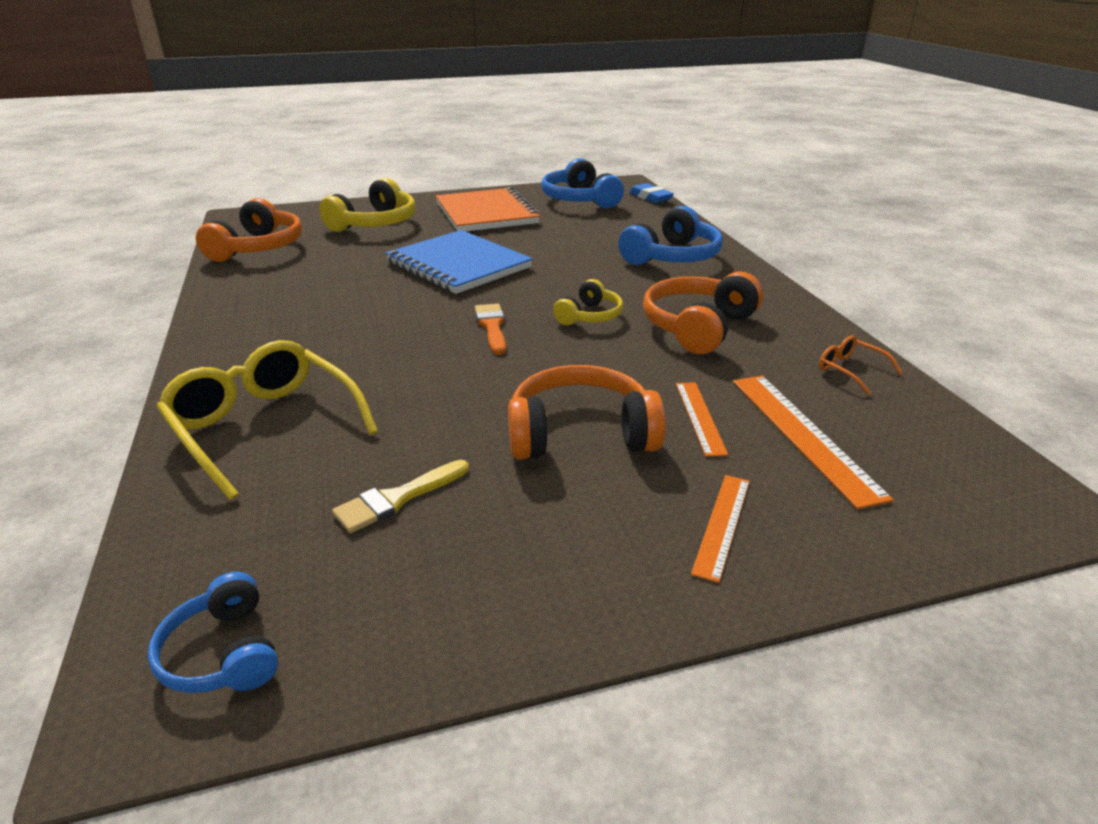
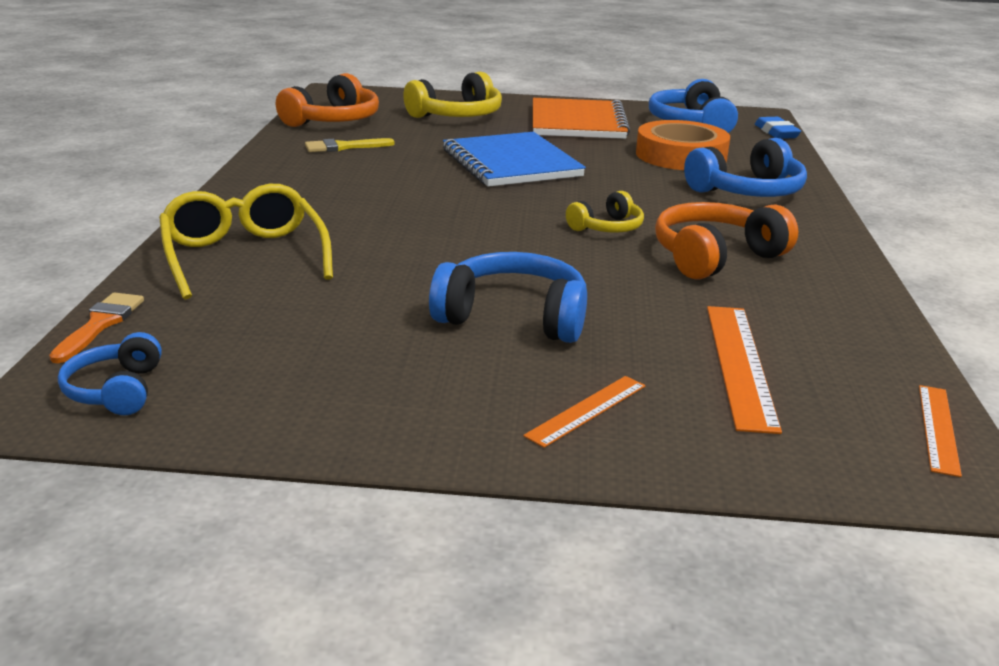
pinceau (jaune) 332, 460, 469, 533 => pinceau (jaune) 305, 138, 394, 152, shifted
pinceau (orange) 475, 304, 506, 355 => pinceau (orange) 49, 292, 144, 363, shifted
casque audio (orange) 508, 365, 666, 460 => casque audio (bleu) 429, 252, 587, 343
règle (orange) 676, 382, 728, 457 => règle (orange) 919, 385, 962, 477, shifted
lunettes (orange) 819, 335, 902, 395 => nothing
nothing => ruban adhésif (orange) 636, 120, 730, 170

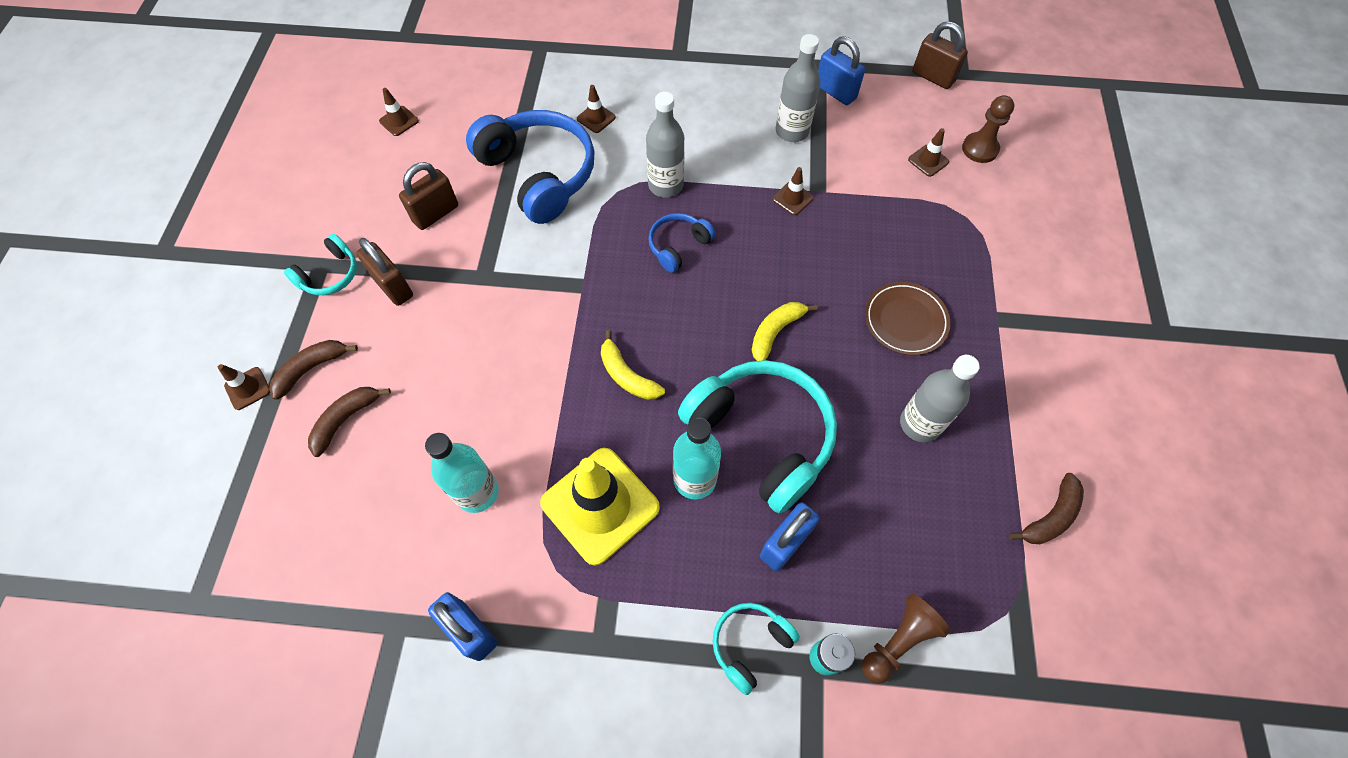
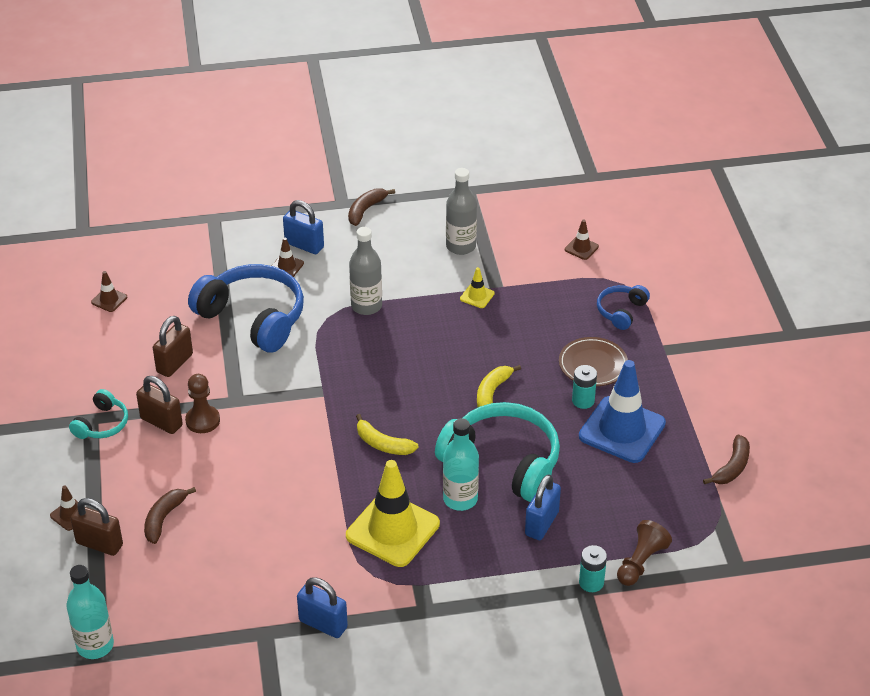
banane (marron) 269, 340, 358, 400 => banane (marron) 348, 188, 395, 226, shifted
bouteille (turquoise) 425, 433, 499, 513 => bouteille (turquoise) 66, 565, 114, 659, shifted
casque audio (bleu) 648, 213, 715, 273 => casque audio (bleu) 597, 285, 650, 330, shifted
casque audio (turquoise) 713, 603, 800, 695 => nothing
cône de chantier (marron) 772, 167, 814, 215 => cône de chantier (jaune) 460, 267, 495, 308
cadenas (bleu) 818, 36, 865, 105 => cadenas (bleu) 283, 200, 324, 254, shifted
bouteille (gris) 900, 355, 980, 443 => cône de chantier (bleu) 579, 360, 666, 463
cadenas (marron) 912, 21, 968, 89 => cadenas (marron) 71, 498, 123, 556, shifted
pion (marron) 962, 95, 1014, 163 => pion (marron) 185, 374, 220, 433, shifted
nothing => pile (turquoise) 572, 365, 597, 409

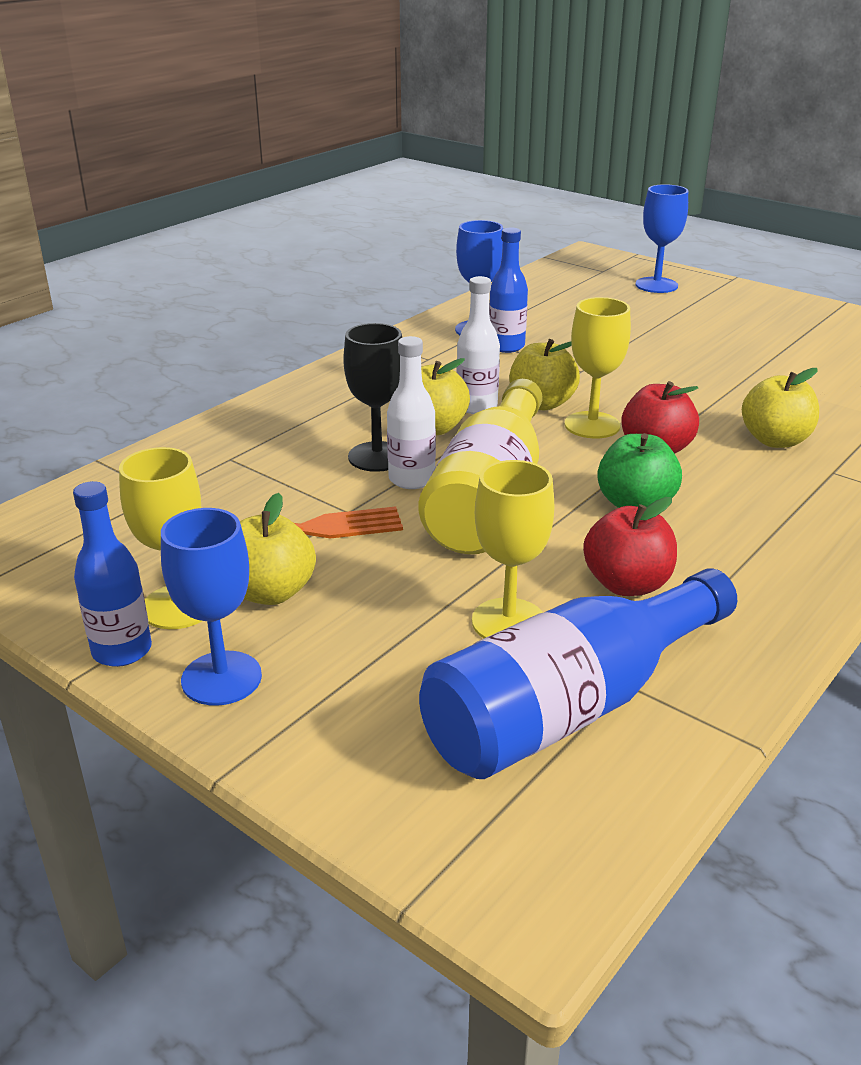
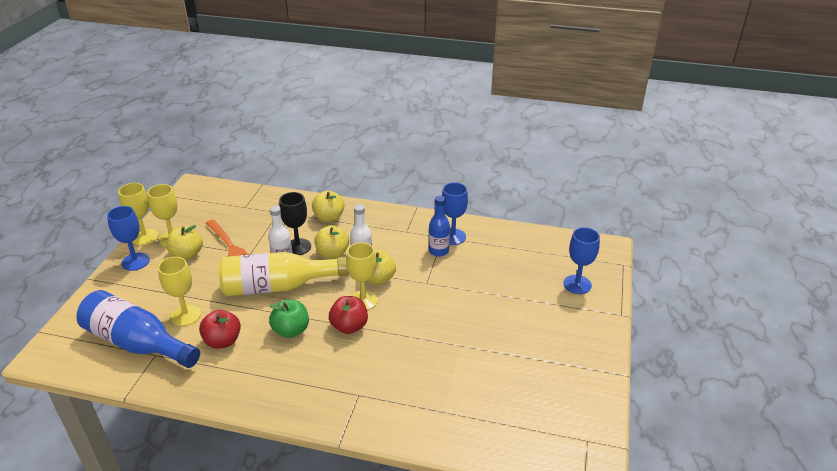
bouteille (bleu) 73, 481, 152, 667 => verre à pied (jaune) 118, 183, 158, 245
pomme (jaune) 742, 368, 819, 448 => pomme (jaune) 312, 191, 345, 222, shifted

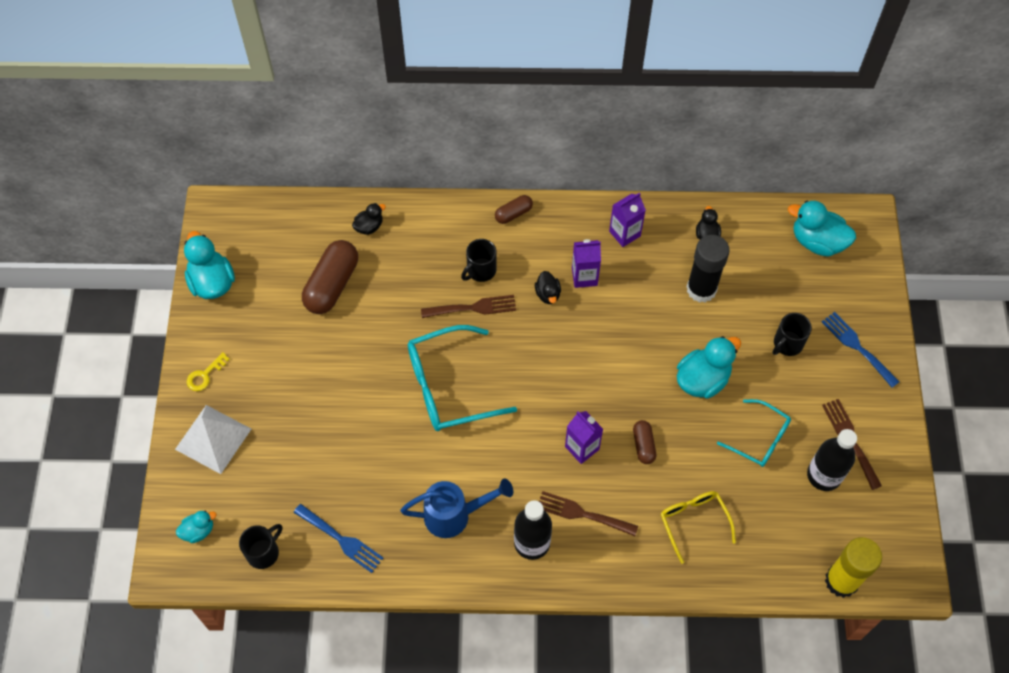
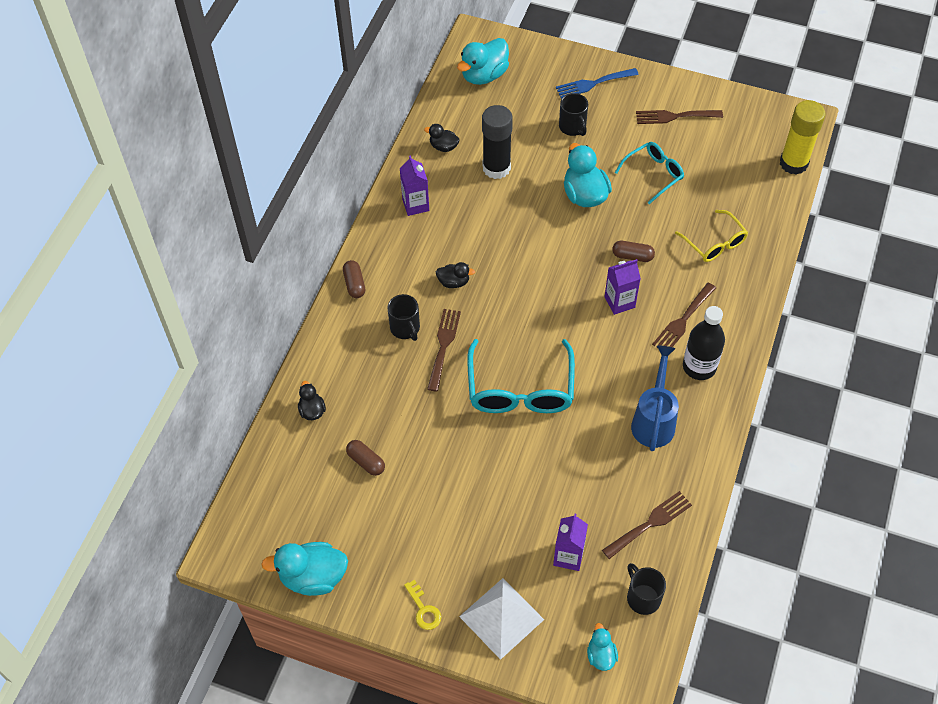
fourchette (bleu) 293, 504, 383, 573 => fourchette (marron) 602, 491, 692, 559
gélule (marron) 302, 240, 358, 314 => gélule (marron) 346, 440, 385, 476, x0.52
brique de lait (violet) 572, 239, 601, 288 => brique de lait (violet) 553, 514, 588, 571, shifted
lunettes (jaune) 661, 491, 736, 564 => lunettes (jaune) 675, 210, 748, 262, 120 degrees counterclockwise
bouteille (noir) 807, 429, 857, 491 => nothing

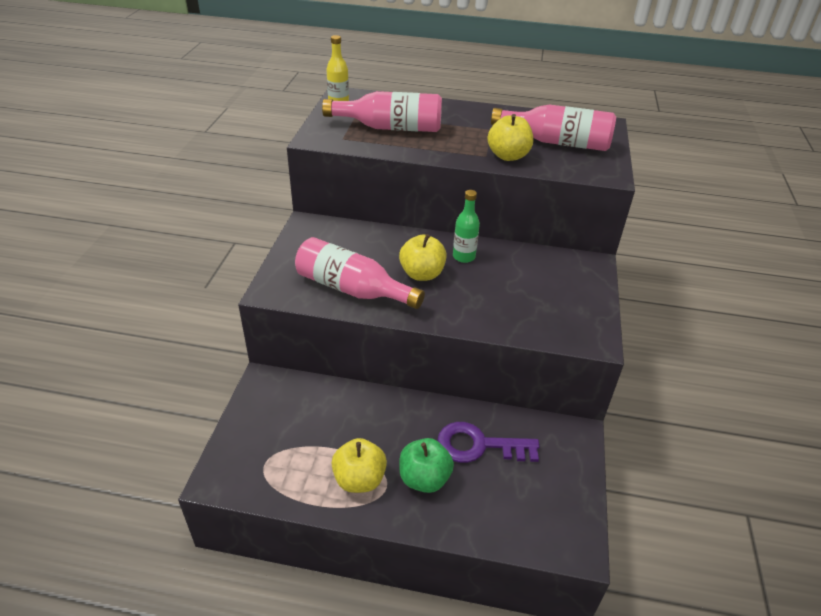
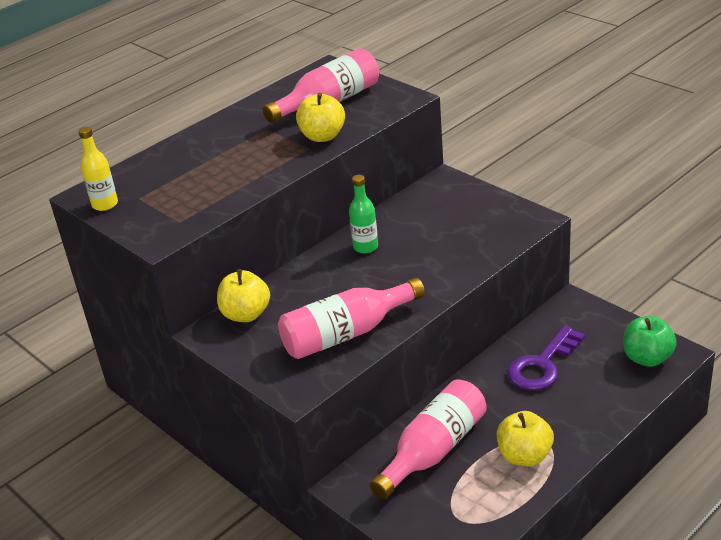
bouteille (rose) 322, 91, 442, 132 => bouteille (rose) 370, 379, 487, 499, shifted
pomme (jaune) 399, 234, 447, 281 => pomme (jaune) 217, 269, 270, 322, shifted
pomme (vert) 399, 438, 454, 493 => pomme (vert) 623, 316, 677, 367, shifted

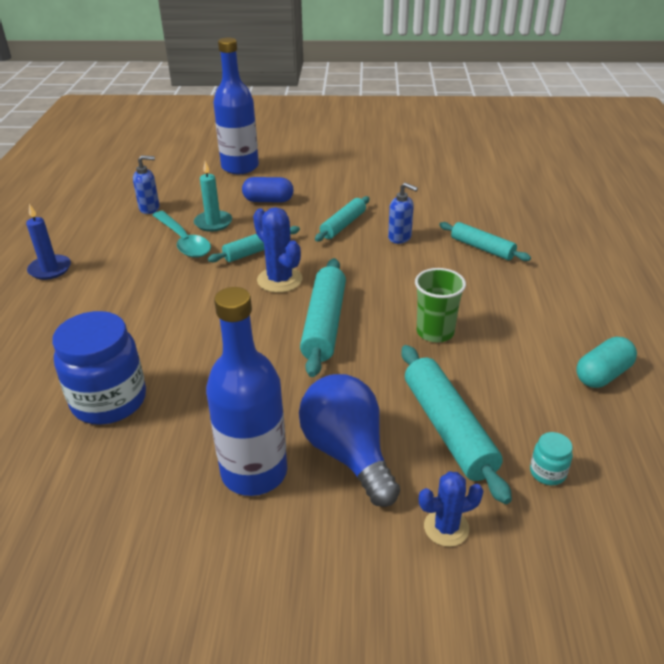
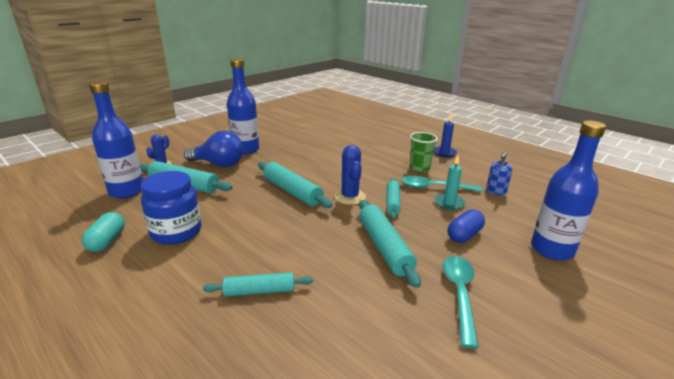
bocal (bleu) 52, 311, 146, 425 => bocal (bleu) 141, 171, 201, 245, shifted
cactus (bleu) 253, 207, 302, 293 => cactus (bleu) 334, 145, 366, 205, 75 degrees clockwise
rouleau à pâtisserie (turquoise) 315, 196, 370, 242 => rouleau à pâtisserie (turquoise) 359, 200, 421, 288, x1.56
distributeur de savon (bleu) 388, 182, 418, 244 => nothing
gobelet (vert) 415, 268, 466, 342 => gobelet (vert) 410, 132, 438, 172, shifted
bocal (turquoise) 530, 432, 573, 485 => bouteille (bleu) 89, 81, 143, 198
nothing => cuillère (turquoise) 442, 256, 479, 348

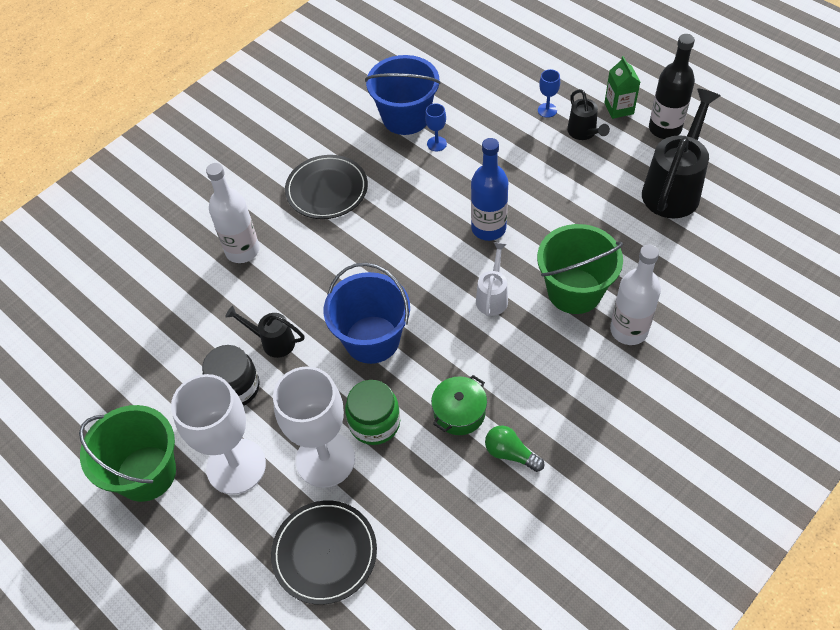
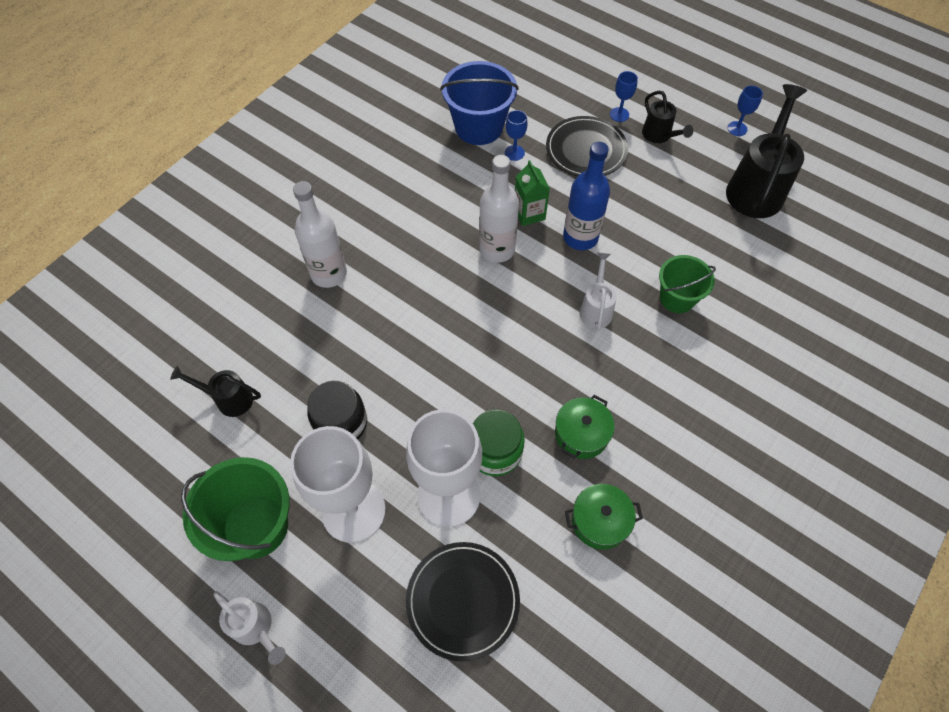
arrosoir (noir) 225, 306, 305, 358 => arrosoir (noir) 170, 366, 261, 417, shifted
assiette (noir) 285, 155, 368, 219 => assiette (noir) 546, 116, 628, 176, shifted
seau (bleu) 324, 263, 410, 364 => nothing
ampoule (vert) 485, 426, 544, 472 => nothing
seau (vert) 537, 224, 623, 314 => seau (vert) 659, 255, 716, 313, x0.64
brique de lait (vert) 604, 56, 640, 119 => brique de lait (vert) 515, 160, 550, 226, shifted
bouteille (blanc) 610, 244, 661, 345 => bouteille (blanc) 479, 155, 519, 263, shifted
bouteille (noir) 649, 34, 695, 139 => verre à pied (bleu) 727, 86, 763, 136
nothing => arrosoir (blanc) 213, 591, 286, 665
nothing => marmite (vert) 565, 484, 643, 550

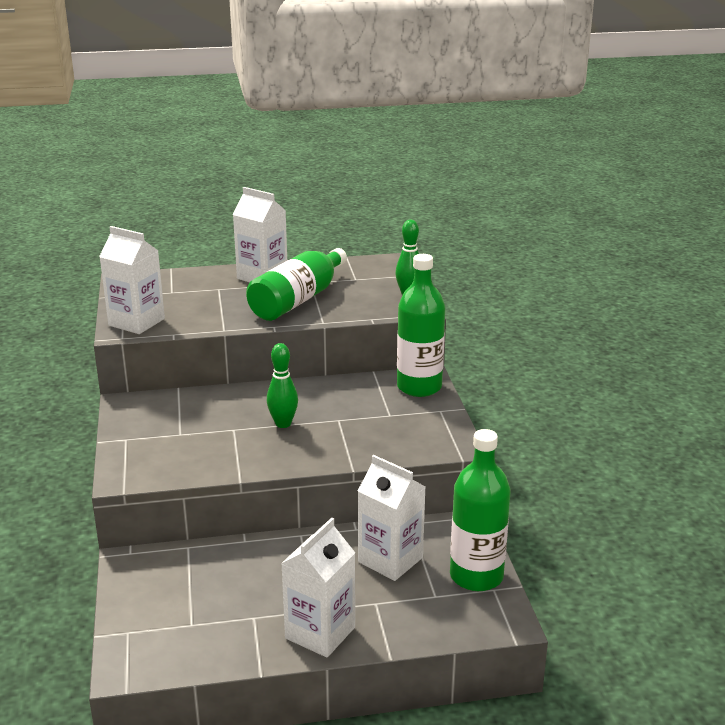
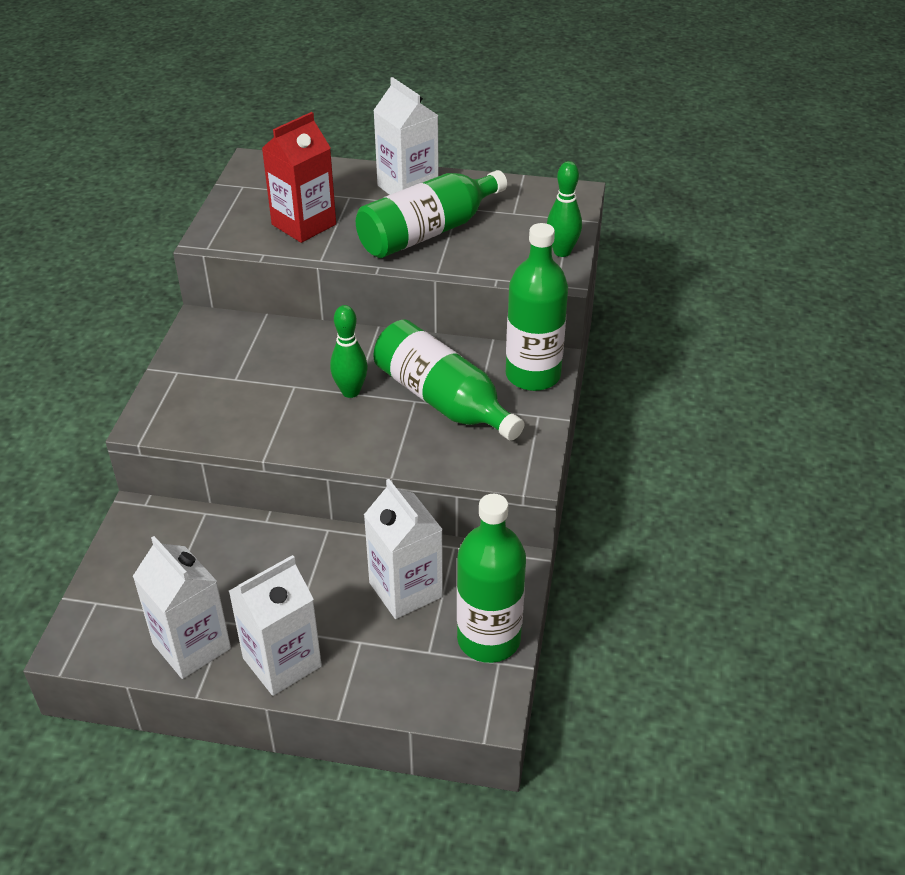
brique de lait (blanc) 99, 226, 165, 334 => brique de lait (blanc) 133, 536, 231, 679, shifted
nothing => brique de lait (rouge) 262, 112, 336, 243
nothing => bouteille (vert) 373, 320, 524, 441

